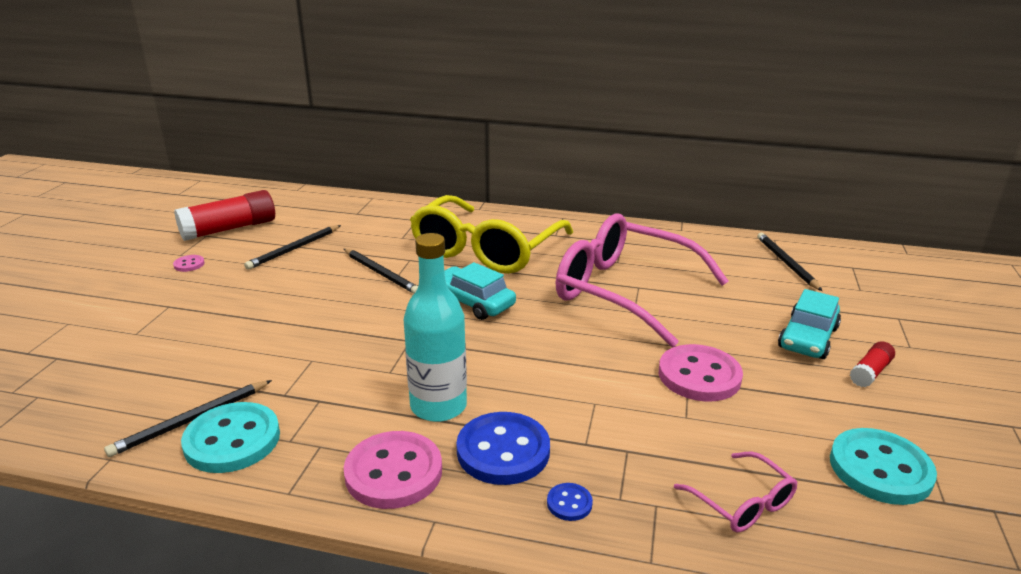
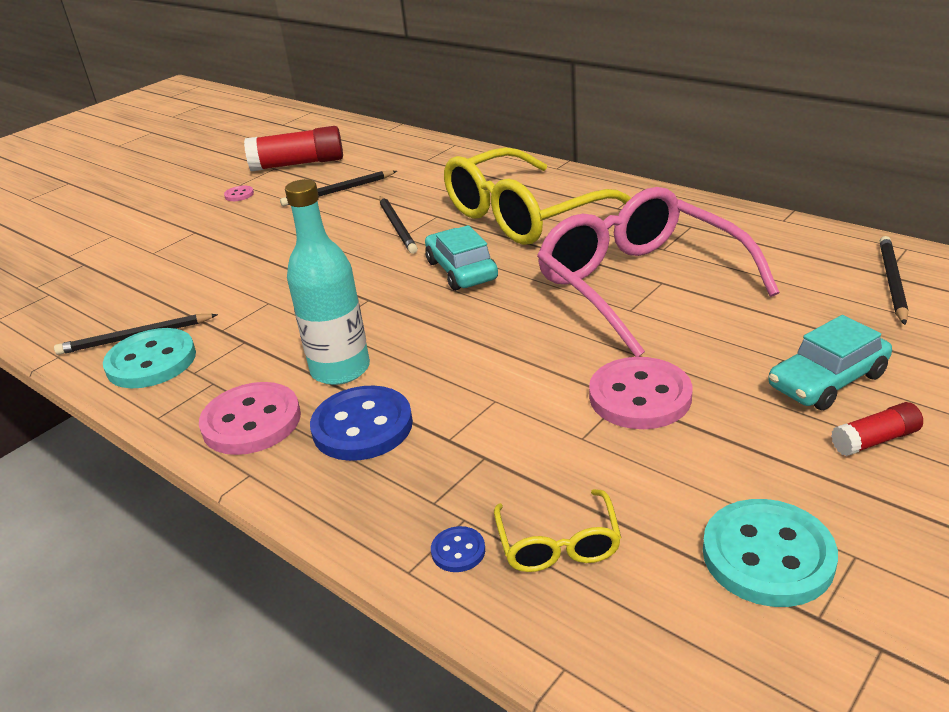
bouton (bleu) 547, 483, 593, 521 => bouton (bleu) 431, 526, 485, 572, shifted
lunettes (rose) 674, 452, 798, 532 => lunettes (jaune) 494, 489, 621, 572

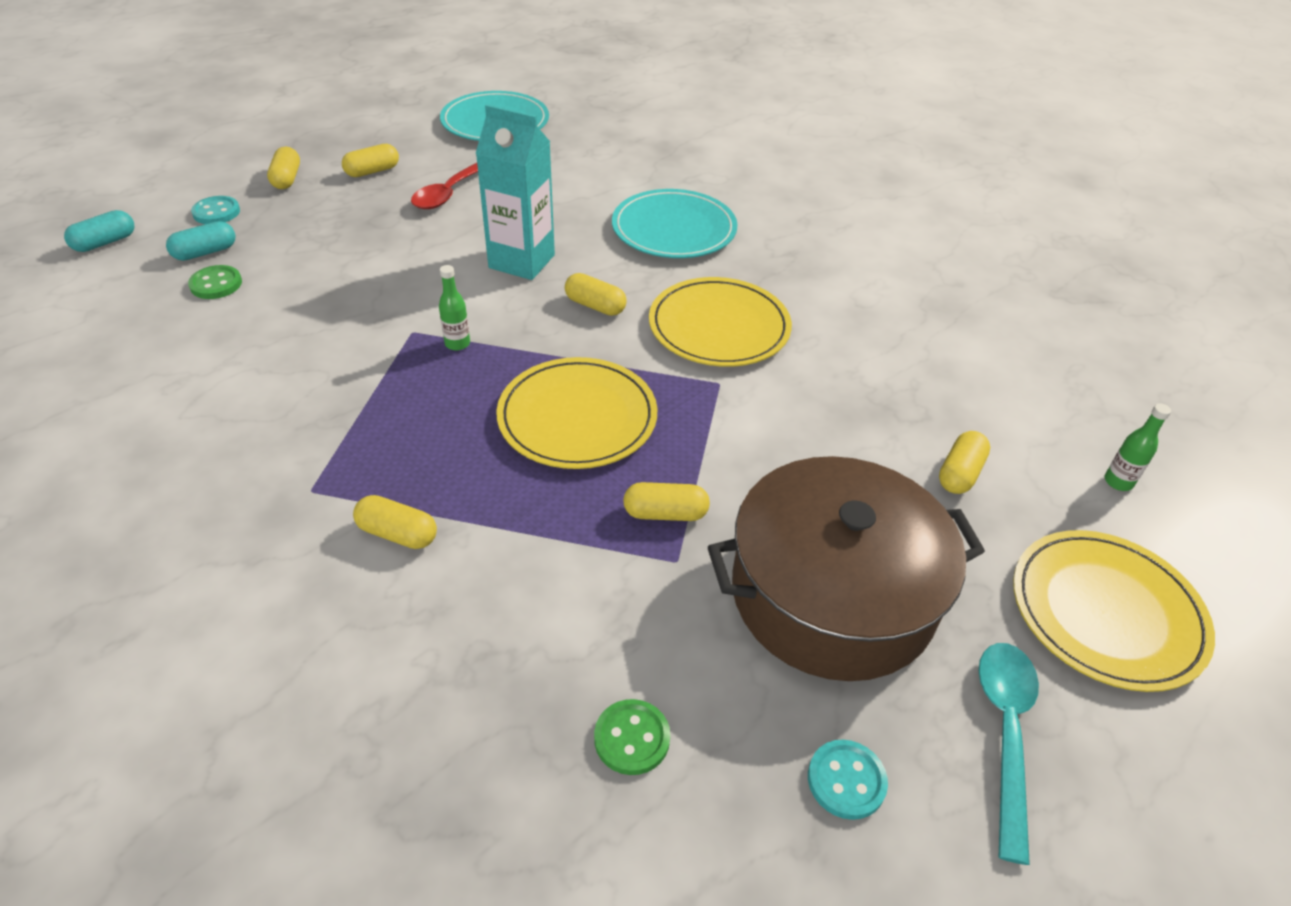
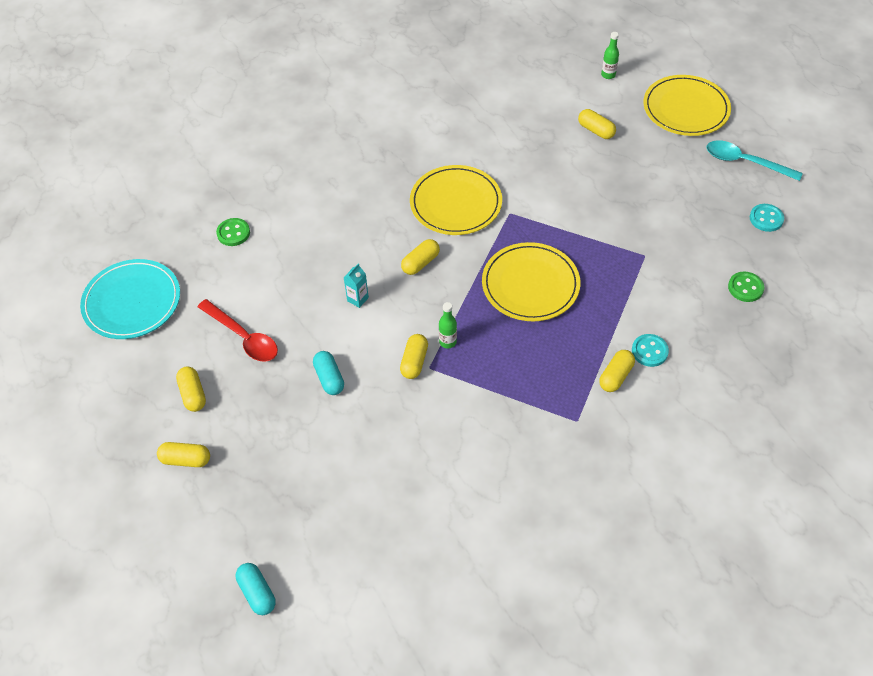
gélule (turquoise) 166, 221, 236, 261 => gélule (turquoise) 313, 351, 344, 395, shifted
bouton (vert) 188, 265, 242, 299 => bouton (vert) 216, 218, 250, 246, shifted
bouton (turquoise) 191, 196, 240, 224 => bouton (turquoise) 632, 334, 669, 367, shifted
brique de lait (turquoise) 476, 104, 555, 280 => brique de lait (turquoise) 344, 263, 369, 308, x0.42
assiette (turquoise) 612, 189, 738, 258 => nothing
gélule (jaune) 623, 482, 710, 521 => gélule (jaune) 400, 334, 428, 379, shifted
marmite (marron) 708, 456, 985, 681 => nothing

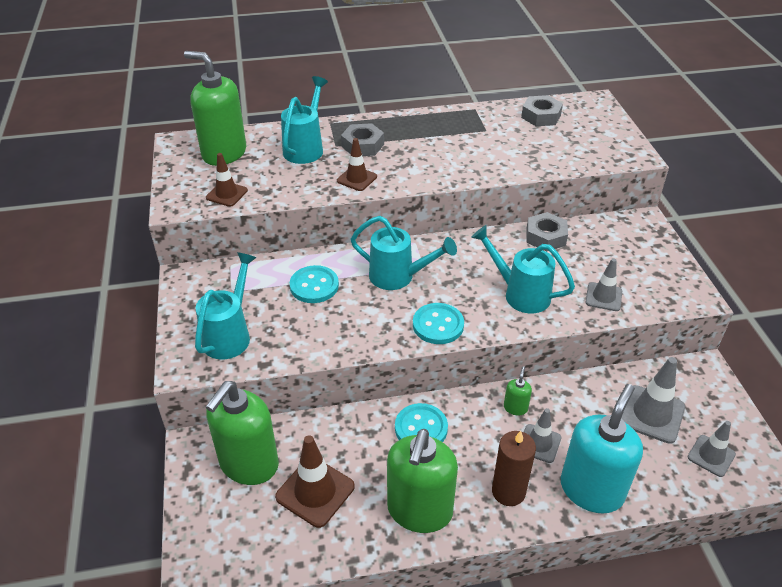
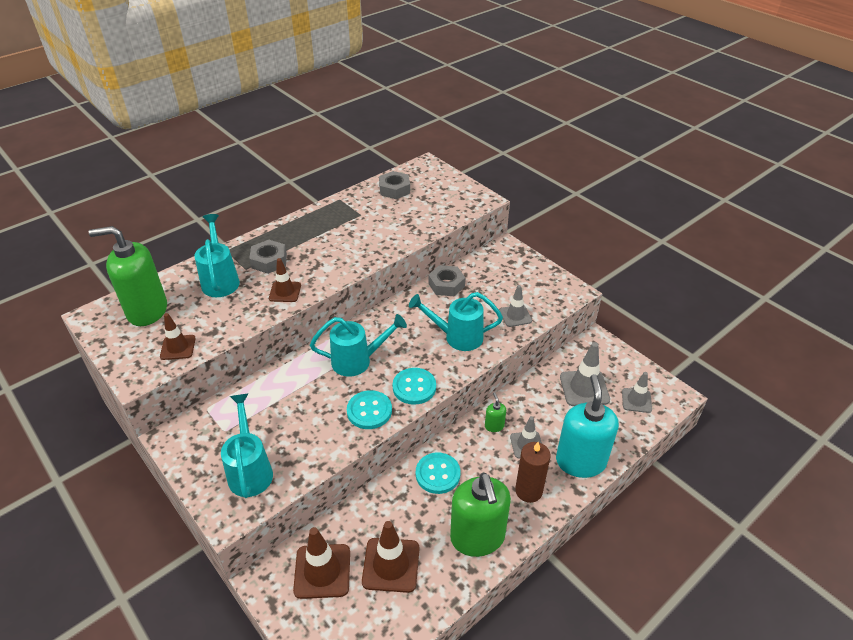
distributeur de savon (vert) 206, 381, 279, 485 => cône de chantier (marron) 293, 527, 350, 599
bouton (turquoise) 290, 265, 339, 303 => bouton (turquoise) 347, 390, 392, 429, shifted

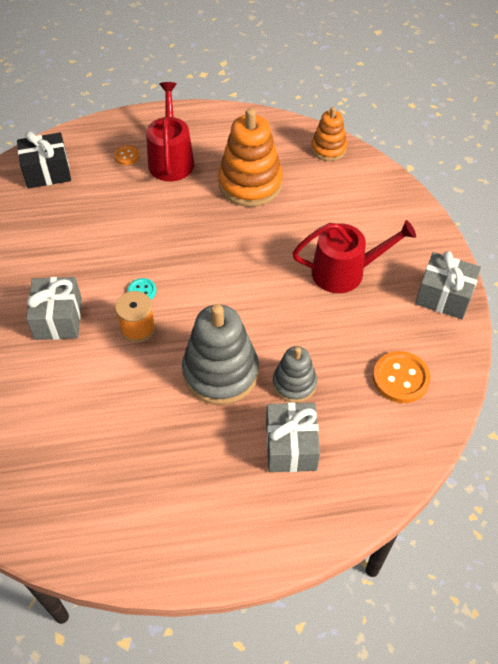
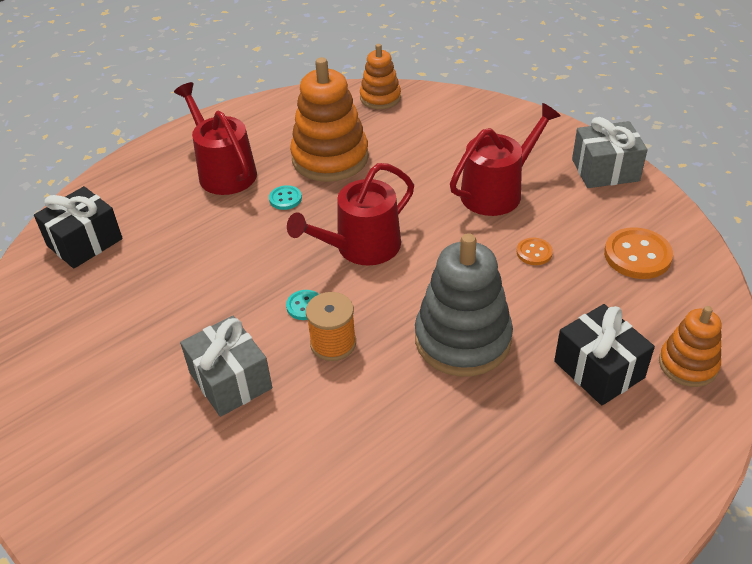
bouton (orange) 114, 145, 139, 165 => bouton (orange) 517, 238, 553, 265, shifted
cadeau (gris) 266, 402, 320, 472 => cadeau (noir) 554, 304, 655, 405
jouet à empiler (gris) 273, 346, 317, 403 => nothing
nothing => bouton (turquoise) 269, 185, 302, 210
nothing => arrosoir (rouge) 287, 163, 414, 266
nothing => jouet à empiler (orange) 659, 306, 722, 387

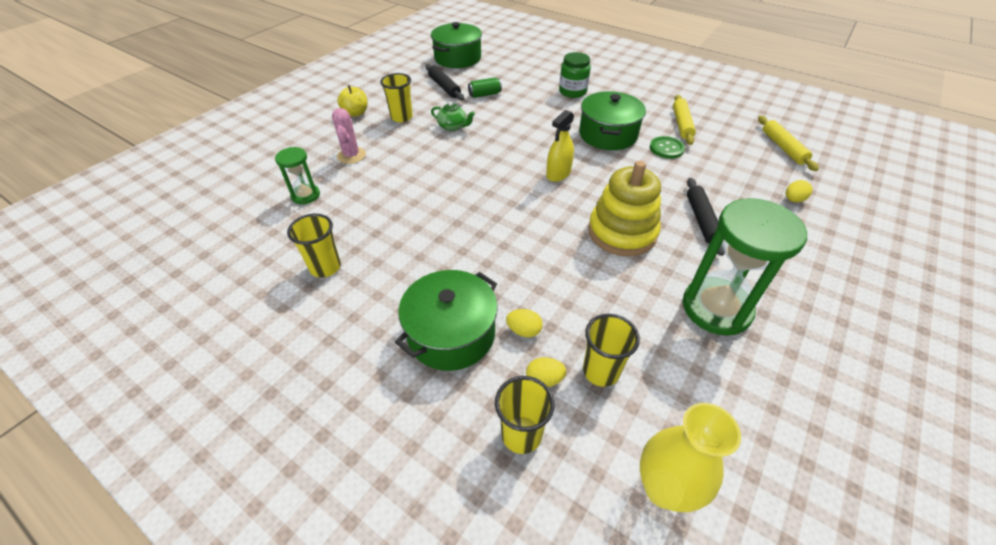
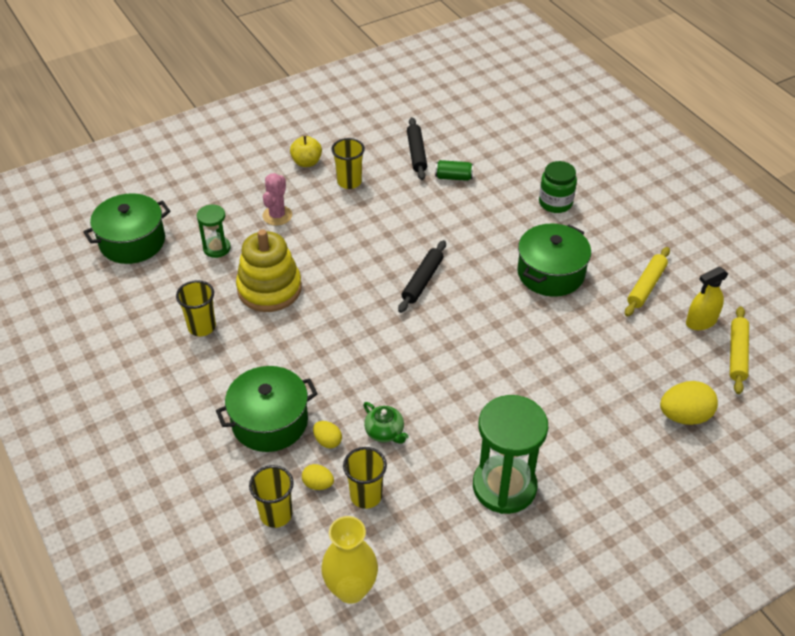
marmite (vert) 431, 22, 482, 68 => marmite (vert) 83, 193, 171, 264, shifted
théière (vert) 431, 102, 475, 131 => théière (vert) 363, 402, 409, 444, shifted
vaporisateur (jaune) 546, 110, 574, 182 => vaporisateur (jaune) 686, 267, 728, 330, shifted
jouet à empiler (jaune) 588, 161, 661, 256 => jouet à empiler (jaune) 236, 229, 302, 312, shifted
bouton (vert) 650, 136, 685, 159 => nothing
rouleau à pâtisserie (noir) 687, 178, 725, 256 => rouleau à pâtisserie (noir) 398, 240, 446, 313, shifted
œuf (jaune) 786, 180, 813, 202 => œuf (jaune) 660, 381, 718, 425, x1.81

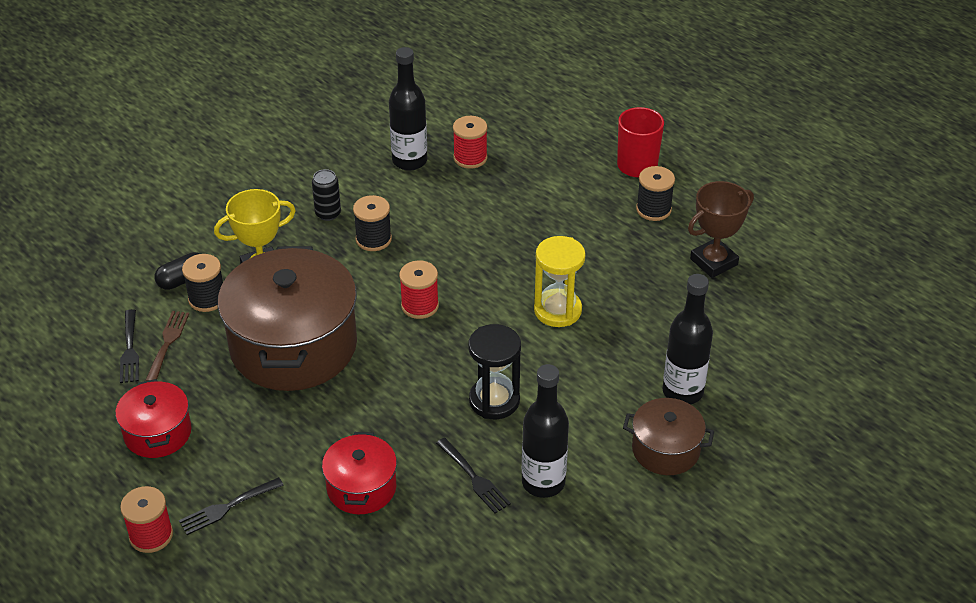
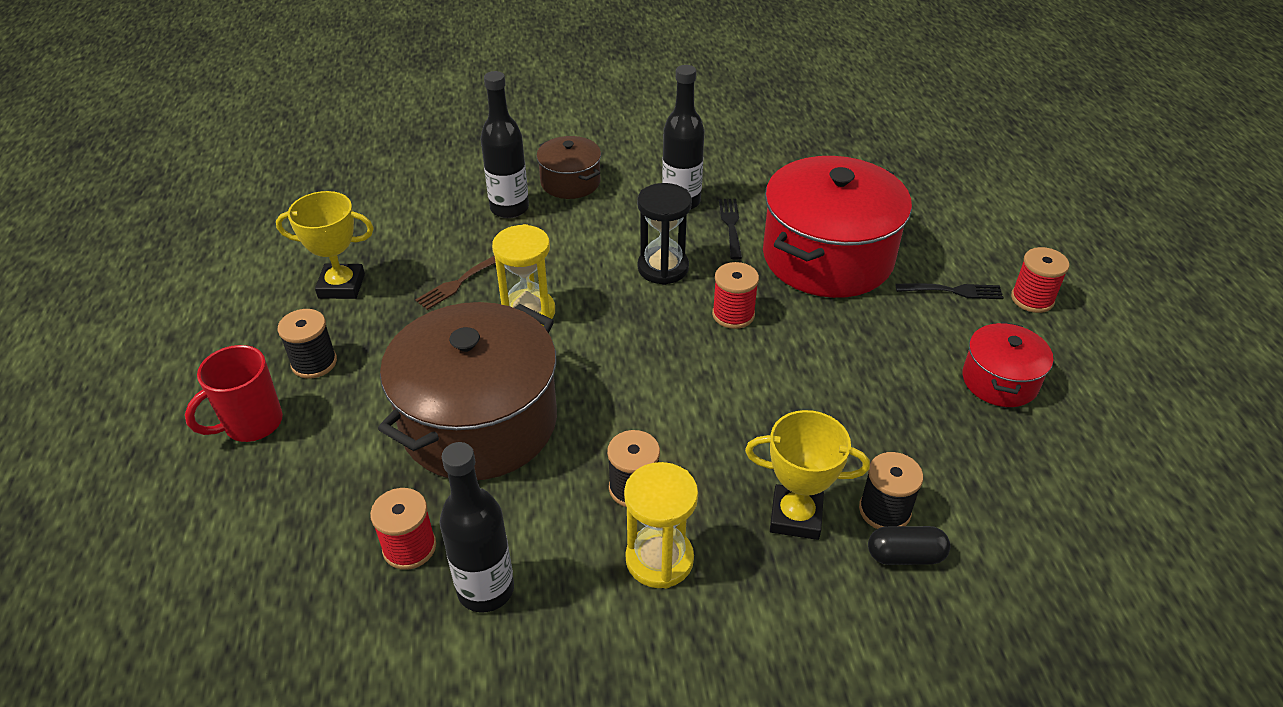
fourchette (noir) 120, 309, 139, 383 => nothing
fourchette (marron) 145, 311, 189, 381 => fourchette (marron) 415, 256, 496, 310, shifted
marmite (marron) 218, 246, 357, 391 => marmite (marron) 378, 302, 557, 480, shifted
canette (noir) 312, 169, 341, 221 => sablier (jaune) 624, 462, 698, 589
marmite (rouge) 322, 432, 397, 514 => marmite (rouge) 763, 156, 912, 298, x1.99
bobine (rouge) 399, 260, 439, 319 => bobine (rouge) 712, 262, 759, 329, shifted
trophée (marron) 688, 181, 754, 278 => trophée (jaune) 276, 191, 374, 299

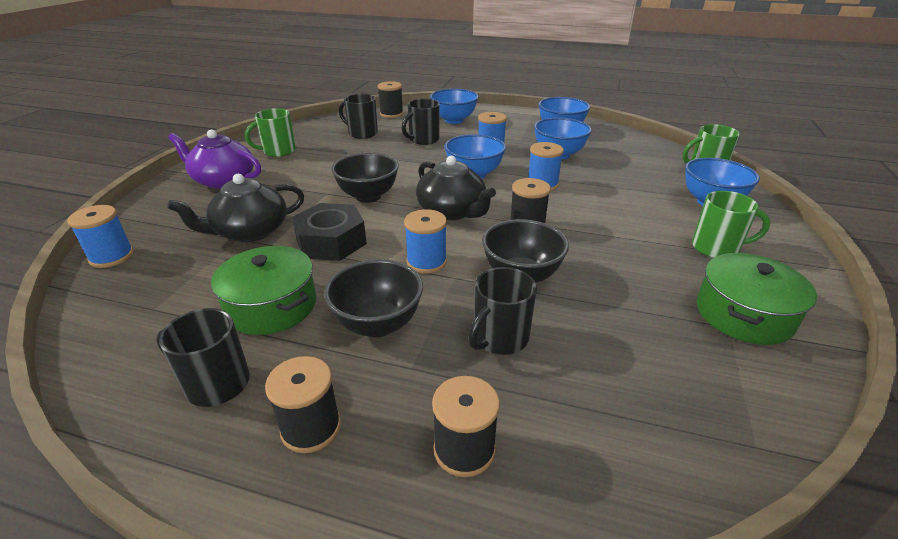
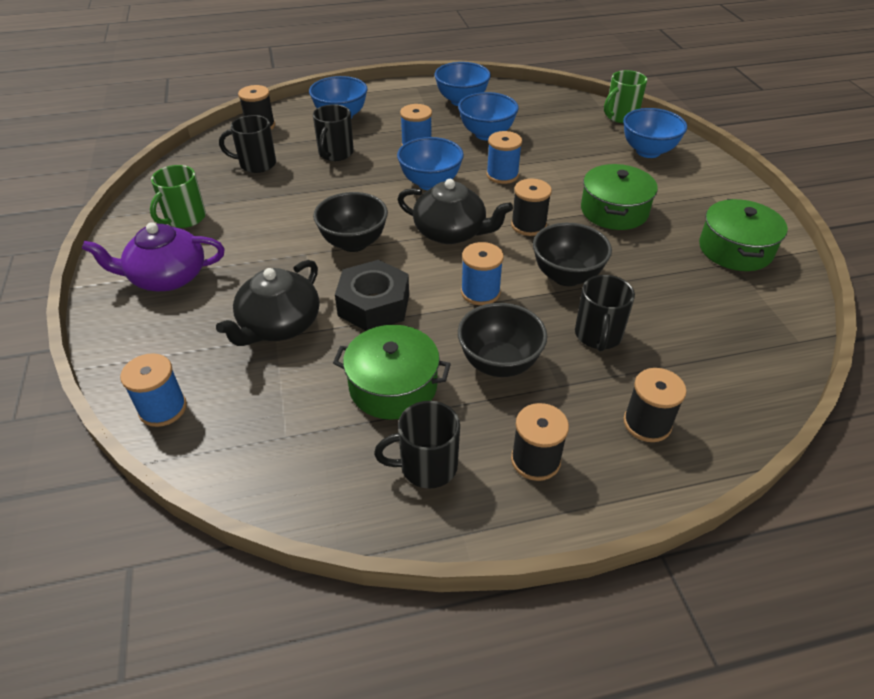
tasse (vert) 692, 191, 770, 258 => nothing
nothing => marmite (vert) 581, 164, 658, 230

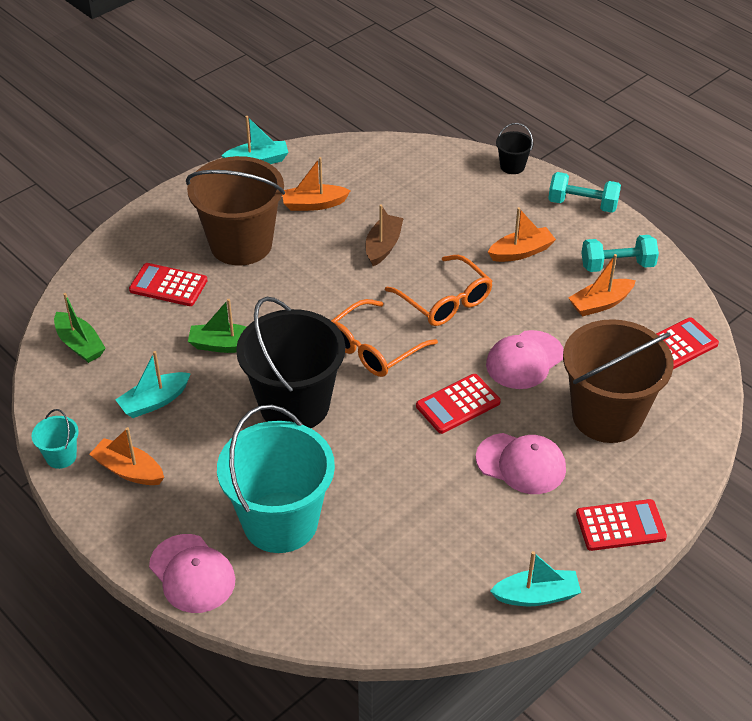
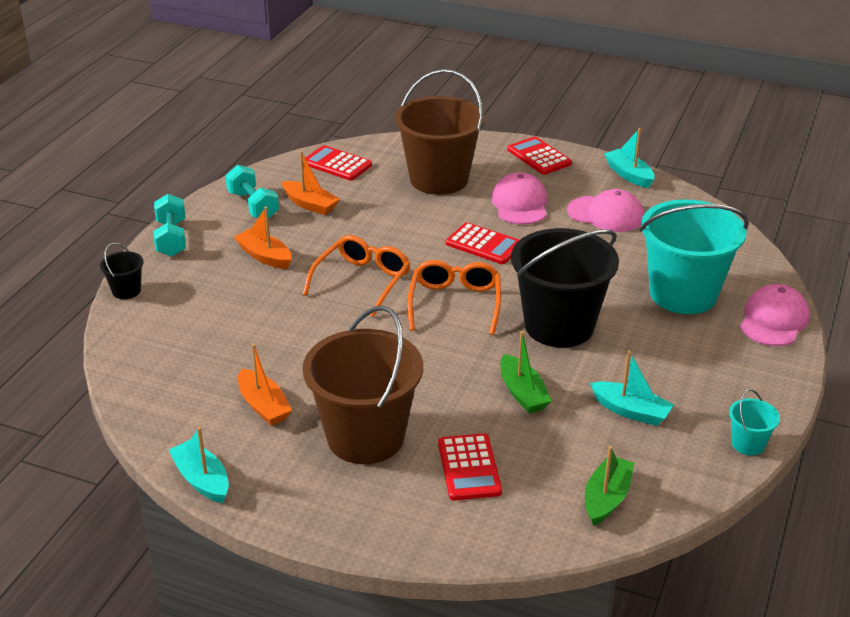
bateau (orange) 89, 427, 164, 485 => nothing
lunettes (orange) 331, 299, 438, 377 => lunettes (orange) 407, 260, 501, 335, 105 degrees counterclockwise
bateau (marron) 366, 204, 404, 266 => nothing
casquette (rose) 486, 330, 563, 389 => casquette (rose) 567, 189, 644, 232, shifted

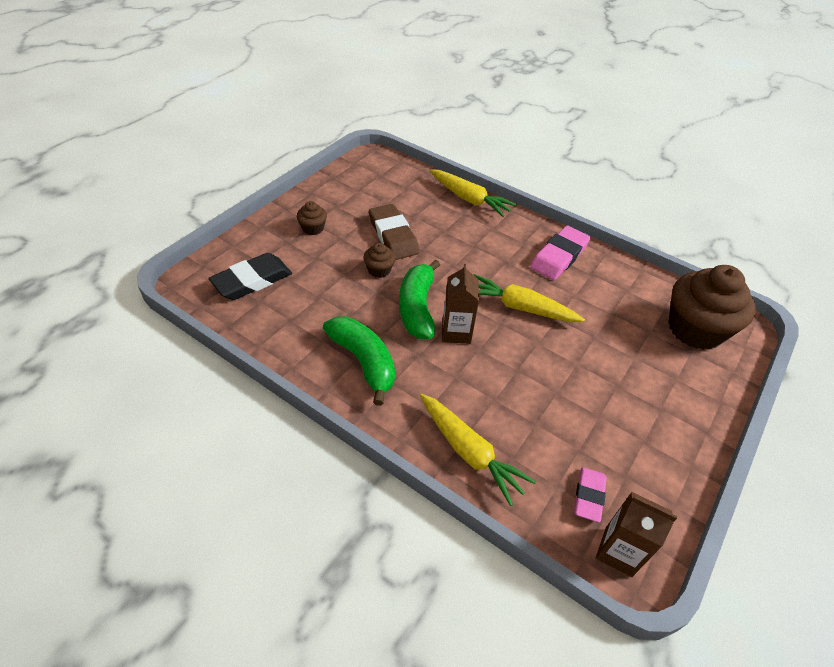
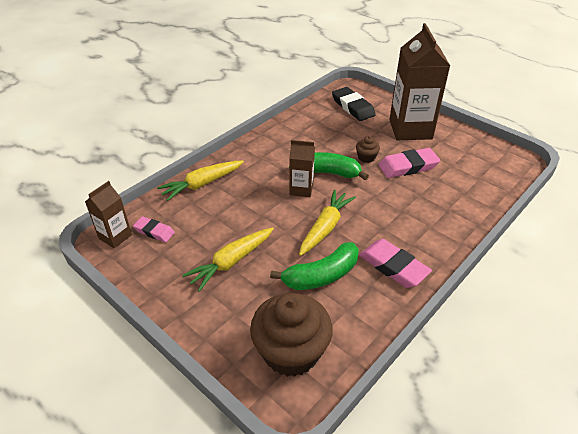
muffin (marron) 297, 201, 327, 235 => brique de lait (marron) 389, 23, 450, 140
banane (vert) 323, 317, 395, 406 => banane (vert) 270, 242, 359, 290, shifted
gomme (marron) 369, 204, 419, 260 => gomme (rose) 379, 148, 440, 178
carotte (jaune) 430, 169, 517, 217 => carotte (jaune) 182, 227, 274, 292, shifted

